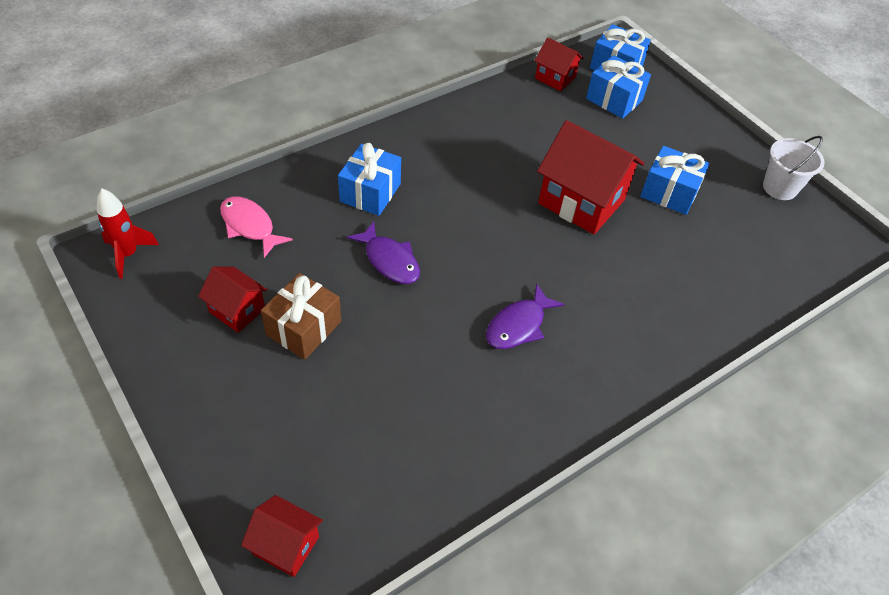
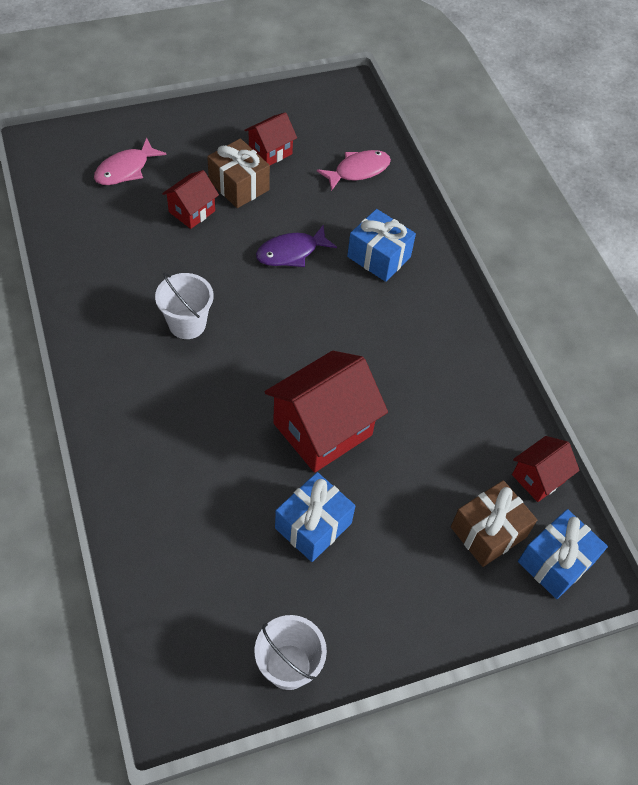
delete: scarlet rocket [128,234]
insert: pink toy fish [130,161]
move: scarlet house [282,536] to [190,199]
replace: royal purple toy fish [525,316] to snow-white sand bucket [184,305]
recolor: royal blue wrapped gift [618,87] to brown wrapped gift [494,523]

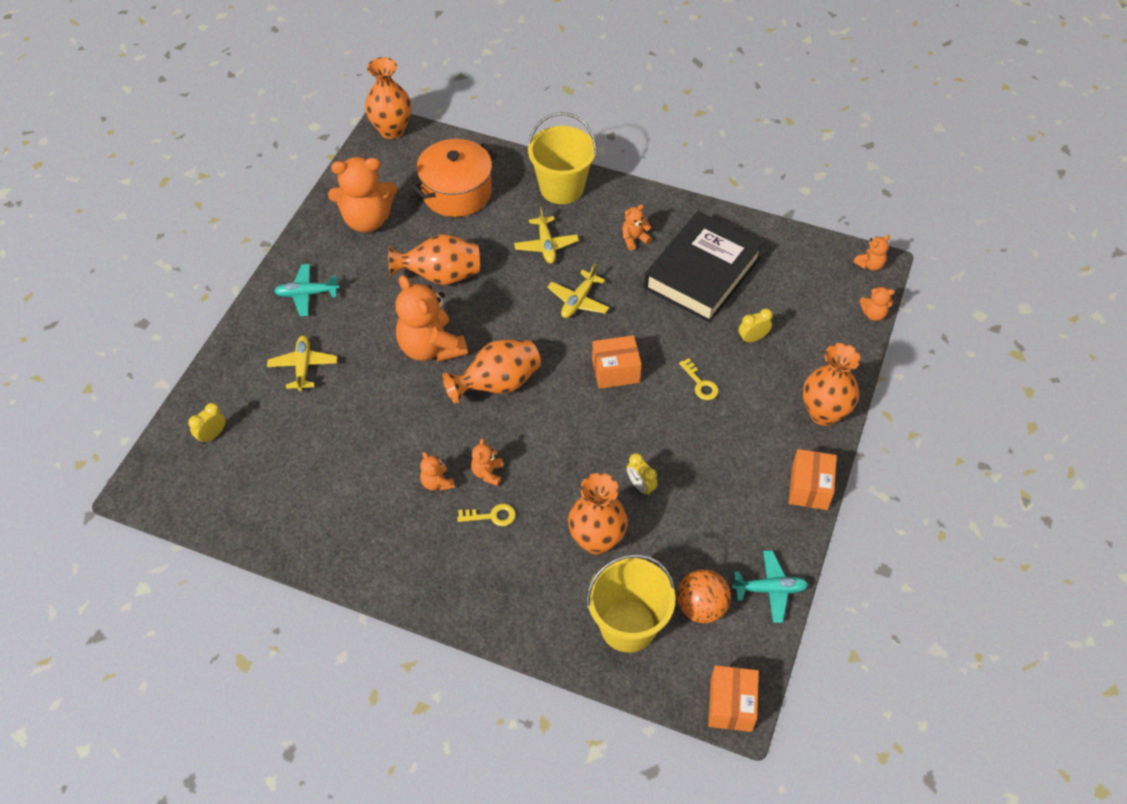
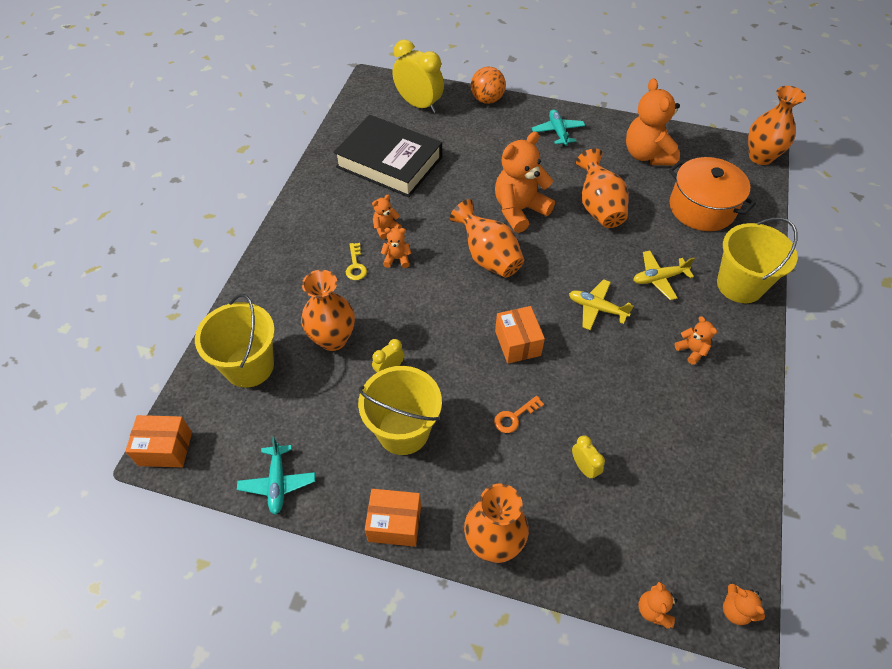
delete: bright yellow plane [302,363]
insert: bright yellow sand bucket [400,410]
move: black hardback [704,267] to [387,156]; bright orange play ball [704,596] to [488,85]
recolor: bright yellow latchkey [699,379] to bright orange latchkey [519,414]
resize: bright yellow clock [206,423] = [418,76] x2.10

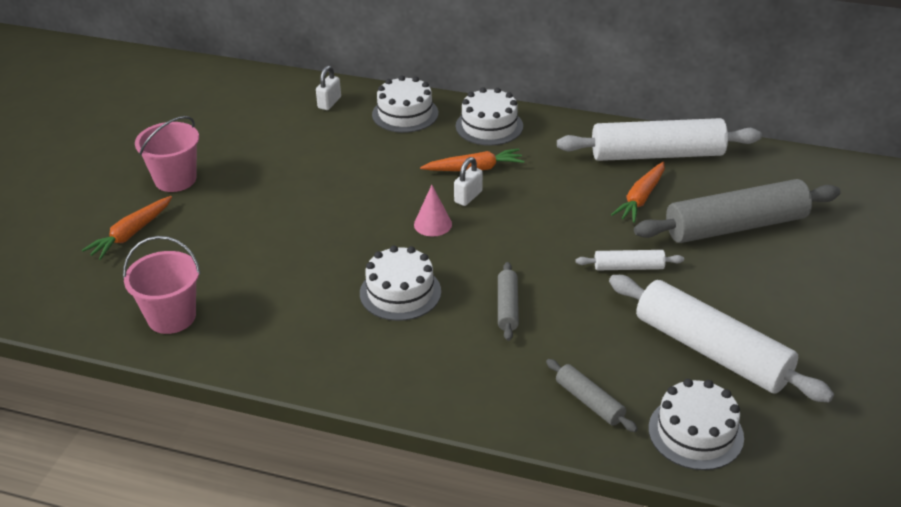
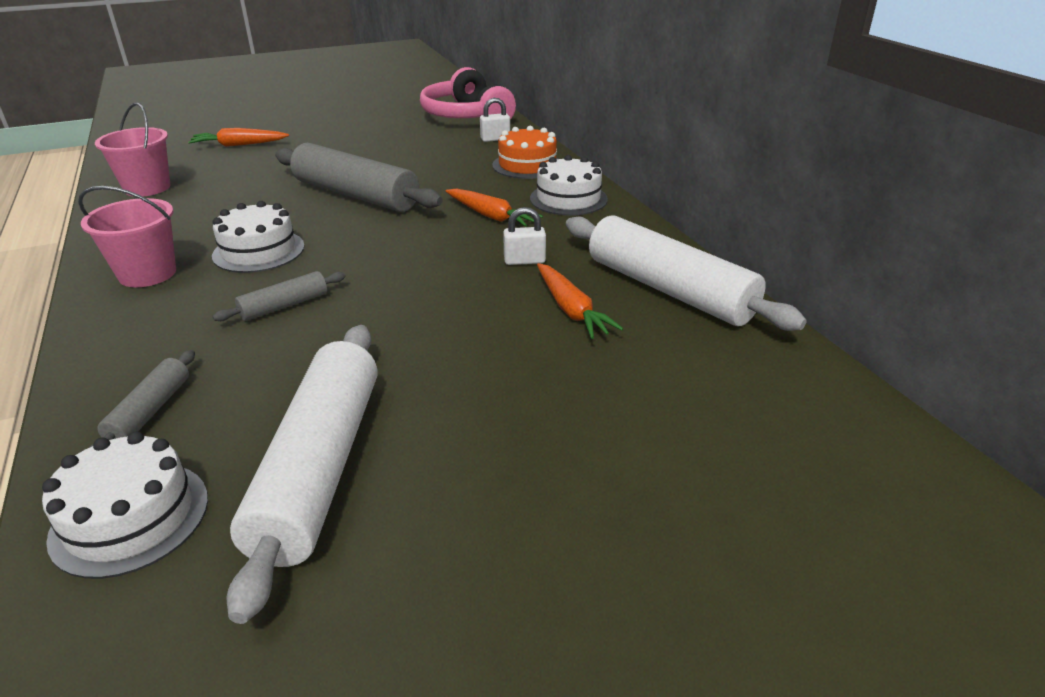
delete: pink cone [433,211]; snow-white dough roller [630,260]
insert: pink headset [468,93]
move: pink sand bucket [167,154] to [127,236]; snow-white padlock [468,181] to [524,236]; grey dough roller [737,211] to [359,177]
recolor: snow-white gateau [405,104] to bright orange gateau [525,152]
rotate: bright orange carrot [638,192] = [580,301] 105 degrees counterclockwise

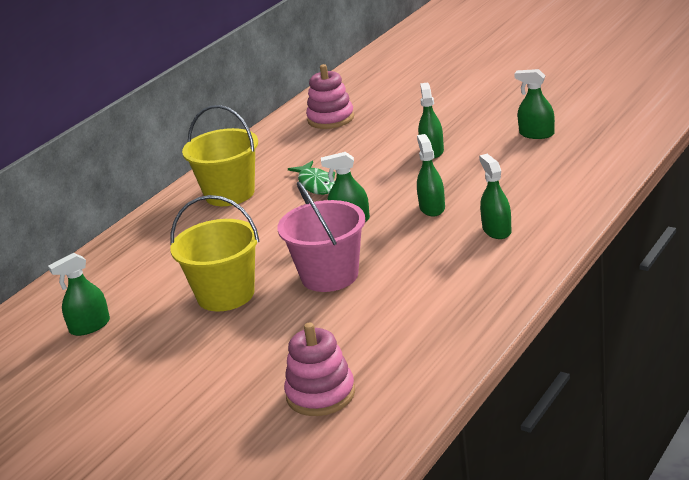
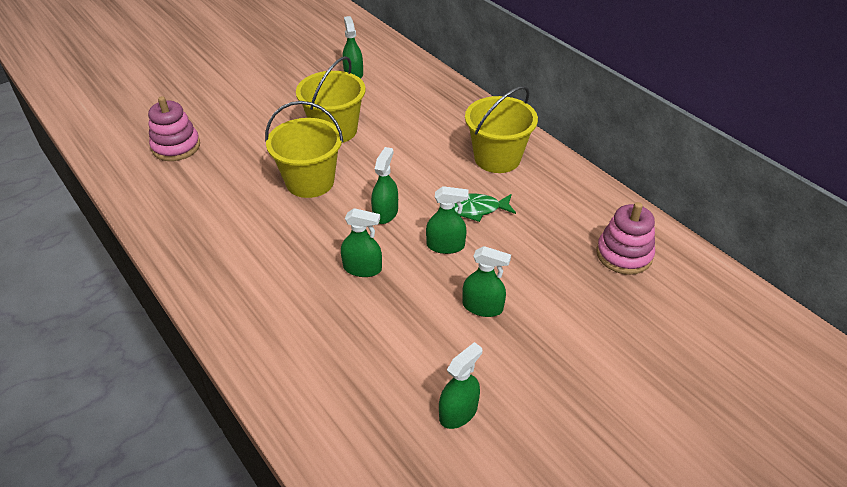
move: emerald sprayer [495,196] to [447,220]
recolor: pink sand bucket [321,237] to bright yellow sand bucket [304,149]

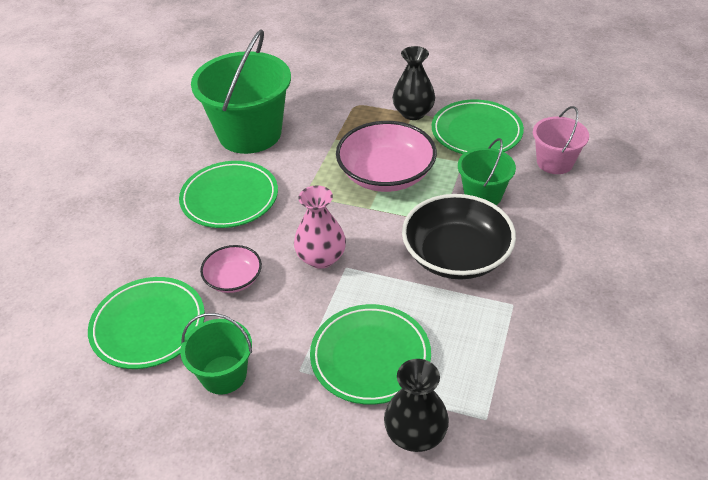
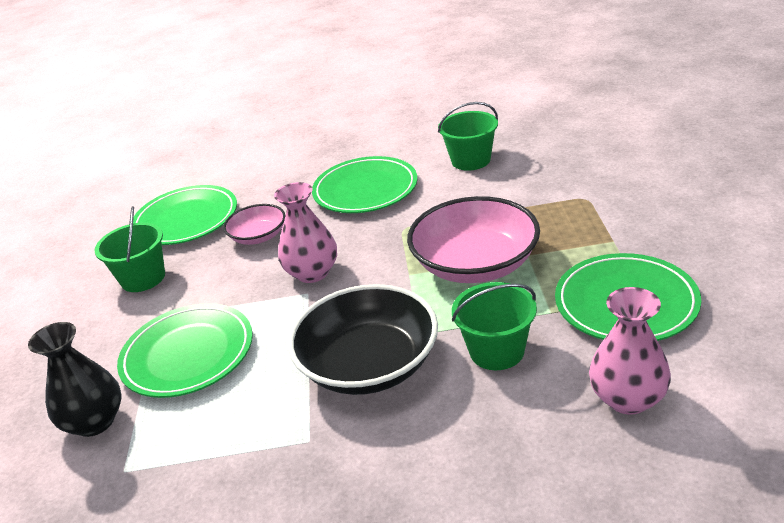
delete: black vase [413,83]
replace: pink sand bucket [561,140] to pink vase [630,351]
resize: emerald sand bucket [241,92] = [468,136] x0.53

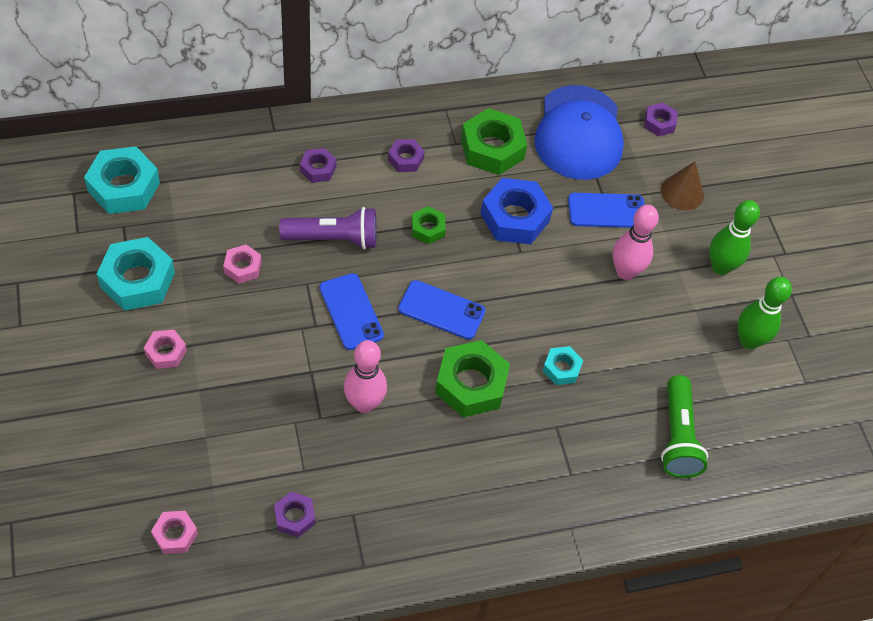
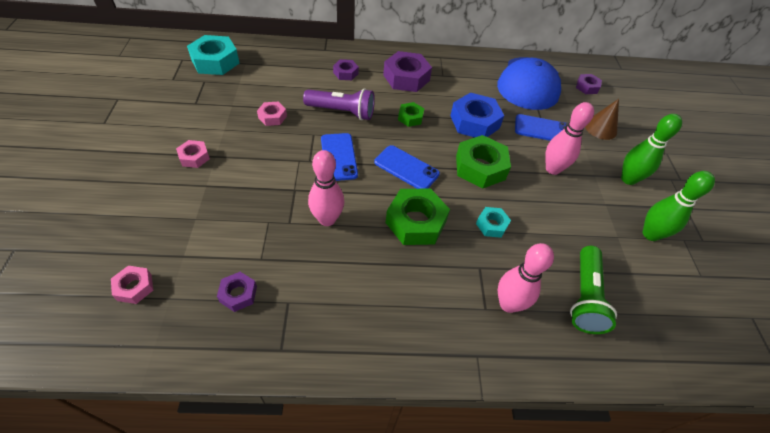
delete: teal hexagon nut [136,274]
insert: pink skittle [526,278]
move: emerald hexagon nut [494,141] to [483,162]
resize: royal purple hexagon nut [406,155] = [407,71] x1.88

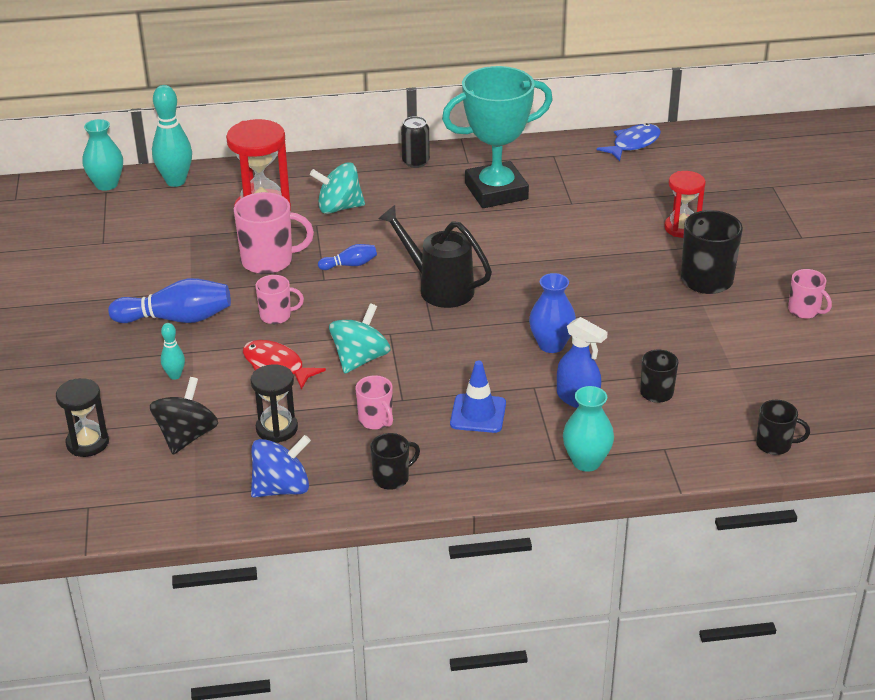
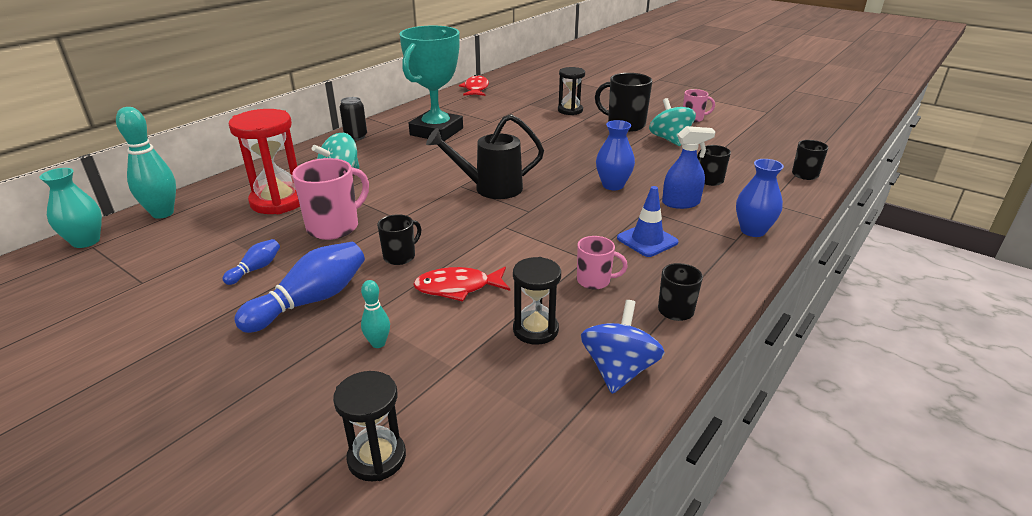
delete: black toy top [184,416]
move: royal blue skittle [347,257] to [251,262]; teal toy top [360,338] to [672,122]
recolor: pink tea mug [279,299] to black tea mug [399,239]; teal vase [588,429] to royal blue vase [760,198]; royal blue toy fish [629,142] to scarlet toy fish [474,85]; scarlet sand timer [685,204] to black sand timer [571,91]

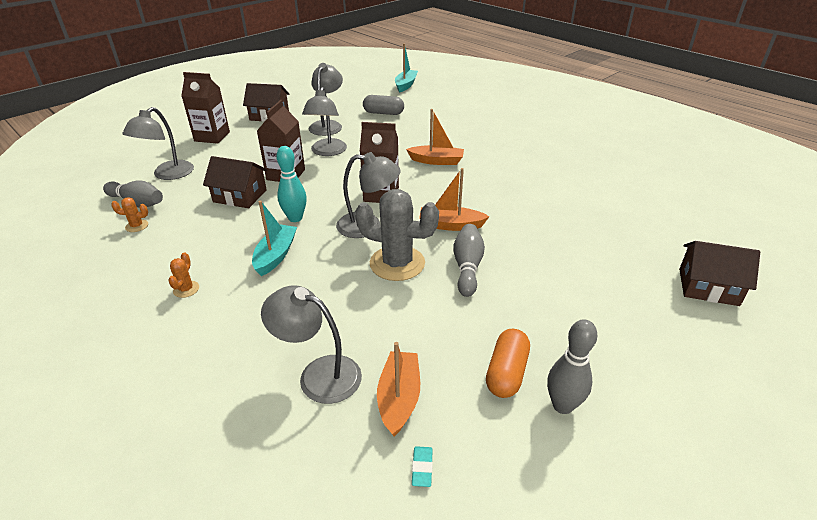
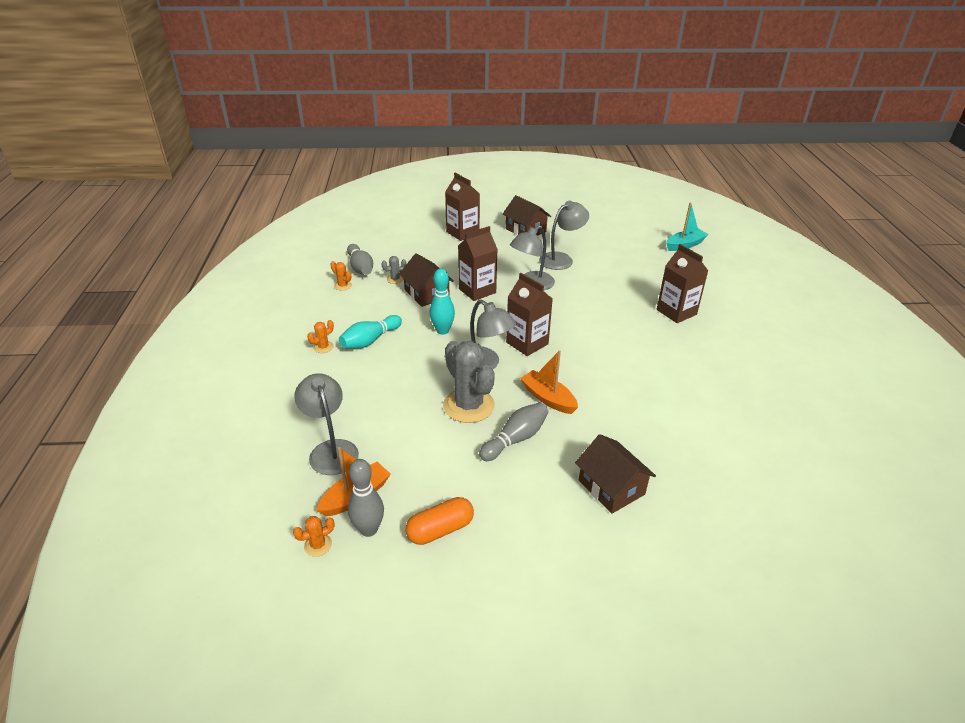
delete: grey lamp [158,143]; teal toy boat [274,238]; grey pill shape [383,105]; bright orange toy boat [435,137]
insert: teal skittle [370,331]; grey prickly plant [394,270]; brown juice carton [682,283]
move: grey skittle [572,366] to [366,498]; brown house [719,273] to [615,474]
replace: teal eraser [422,466] to bright orange prickly plant [314,536]

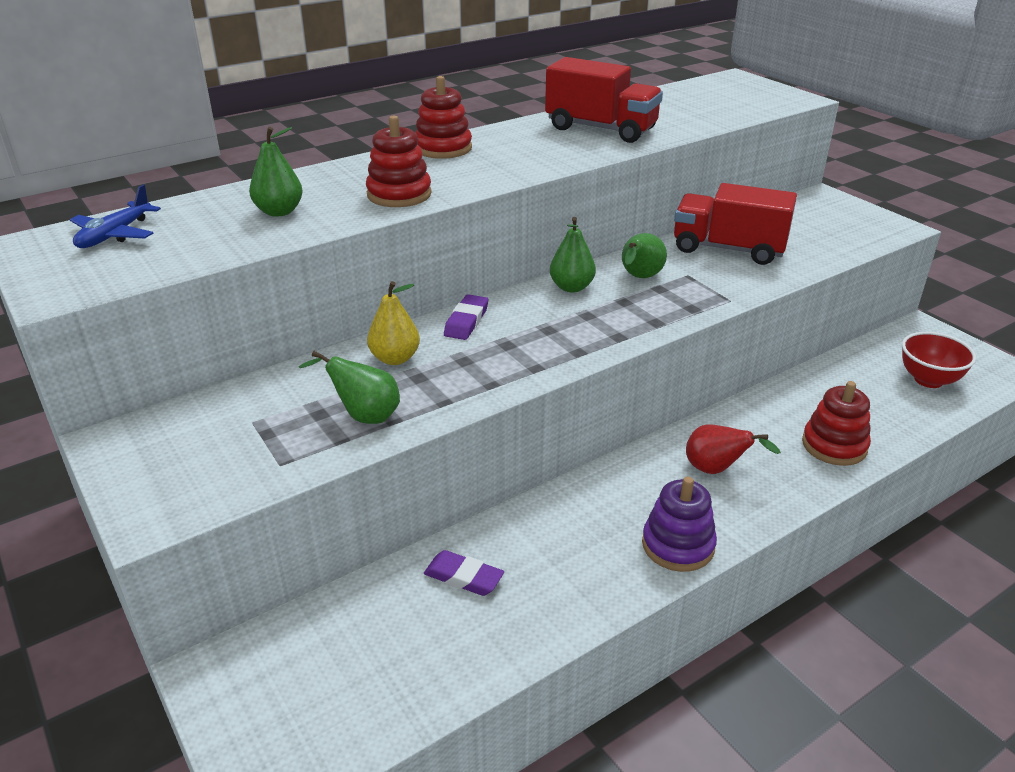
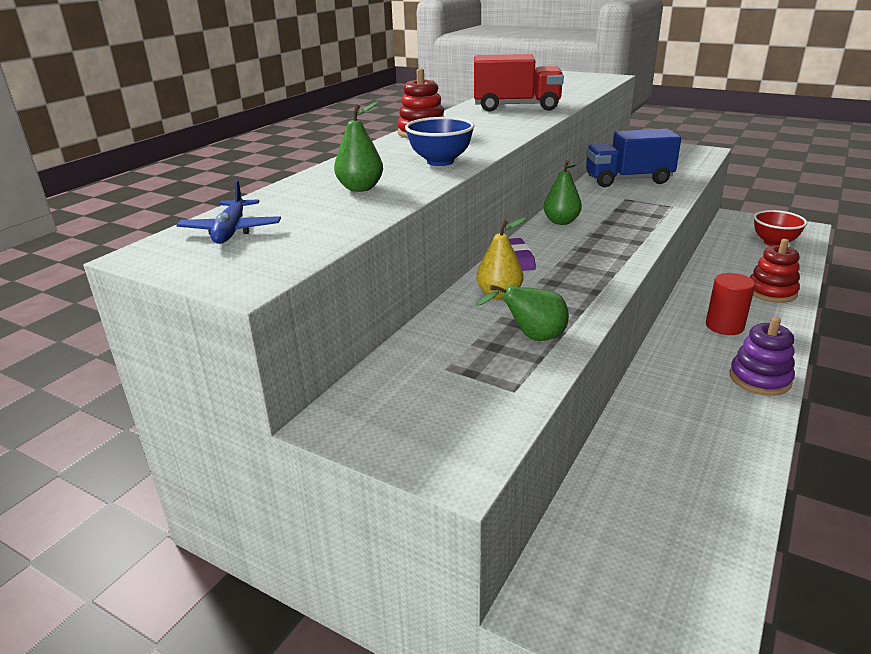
delete: royal purple eraser [464,573]; emerald toy pear [644,255]
replace: scarlet stacking rings [399,161] to royal blue deep dish [440,141]; scarlet toy pear [733,449] to scarlet solid cylinder [730,304]
recolor: scarlet lorry [735,224] to royal blue lorry [633,158]

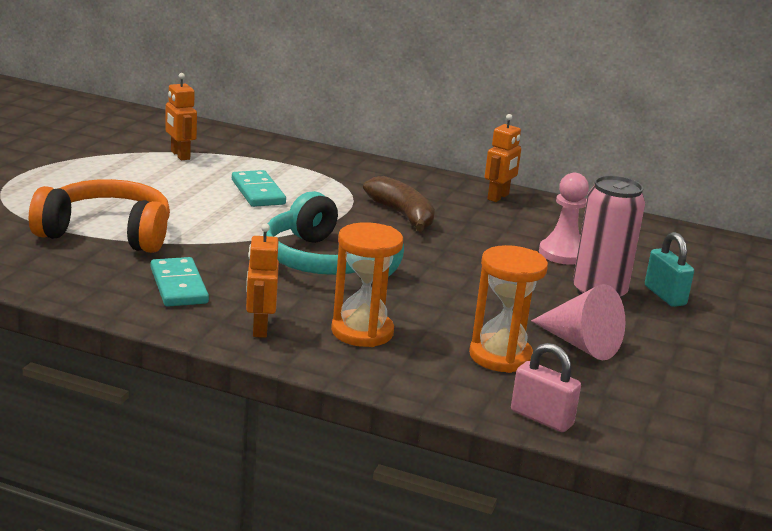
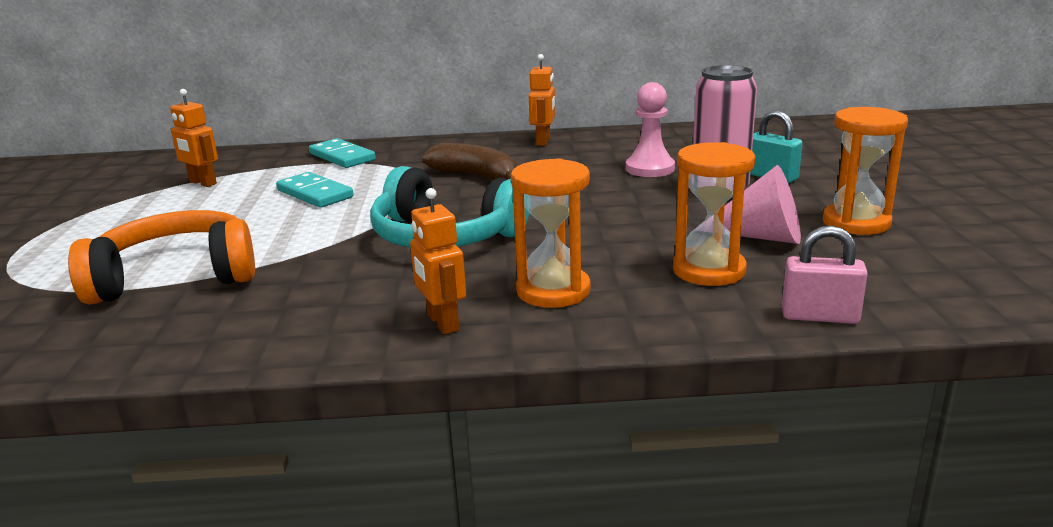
insert: bright orange sand timer [865,171]
move: teal domino [180,282] to [342,153]

